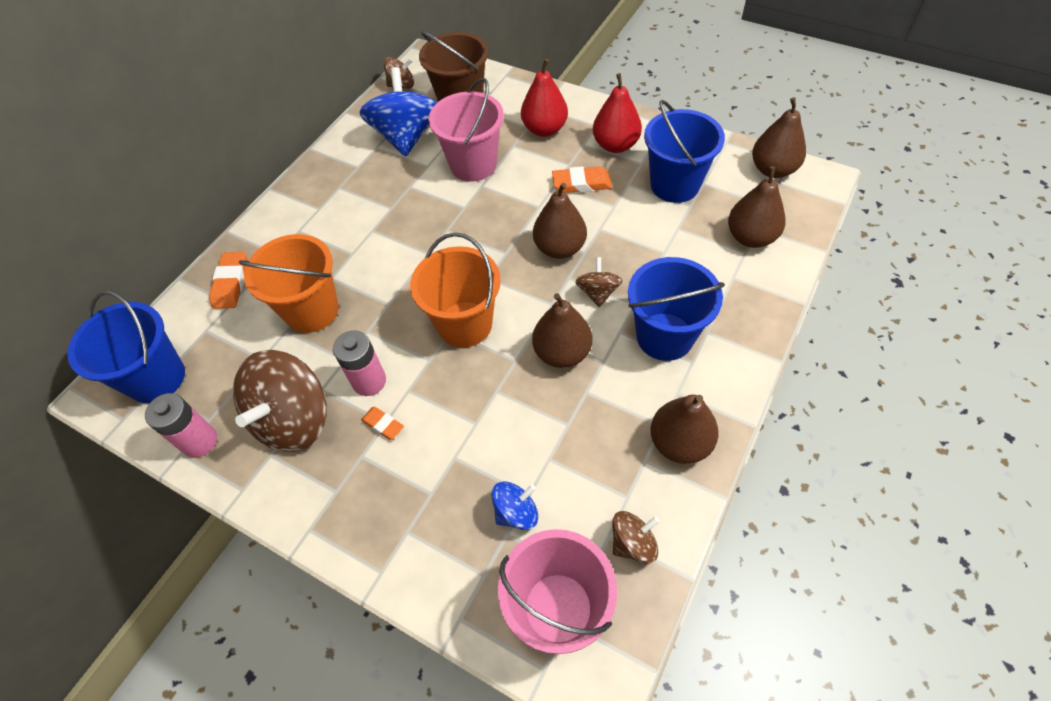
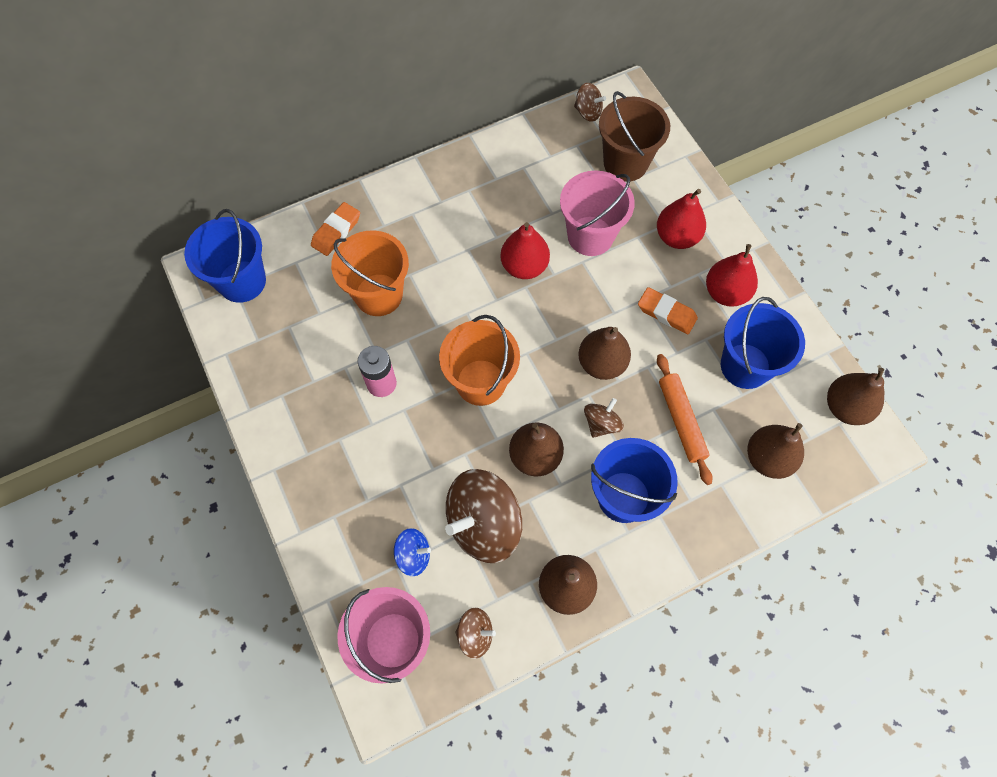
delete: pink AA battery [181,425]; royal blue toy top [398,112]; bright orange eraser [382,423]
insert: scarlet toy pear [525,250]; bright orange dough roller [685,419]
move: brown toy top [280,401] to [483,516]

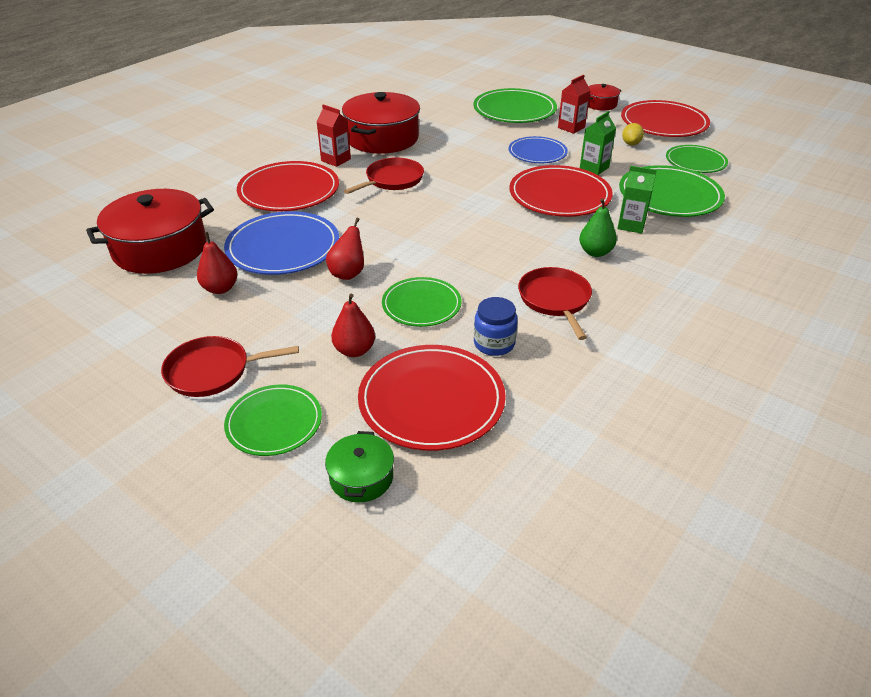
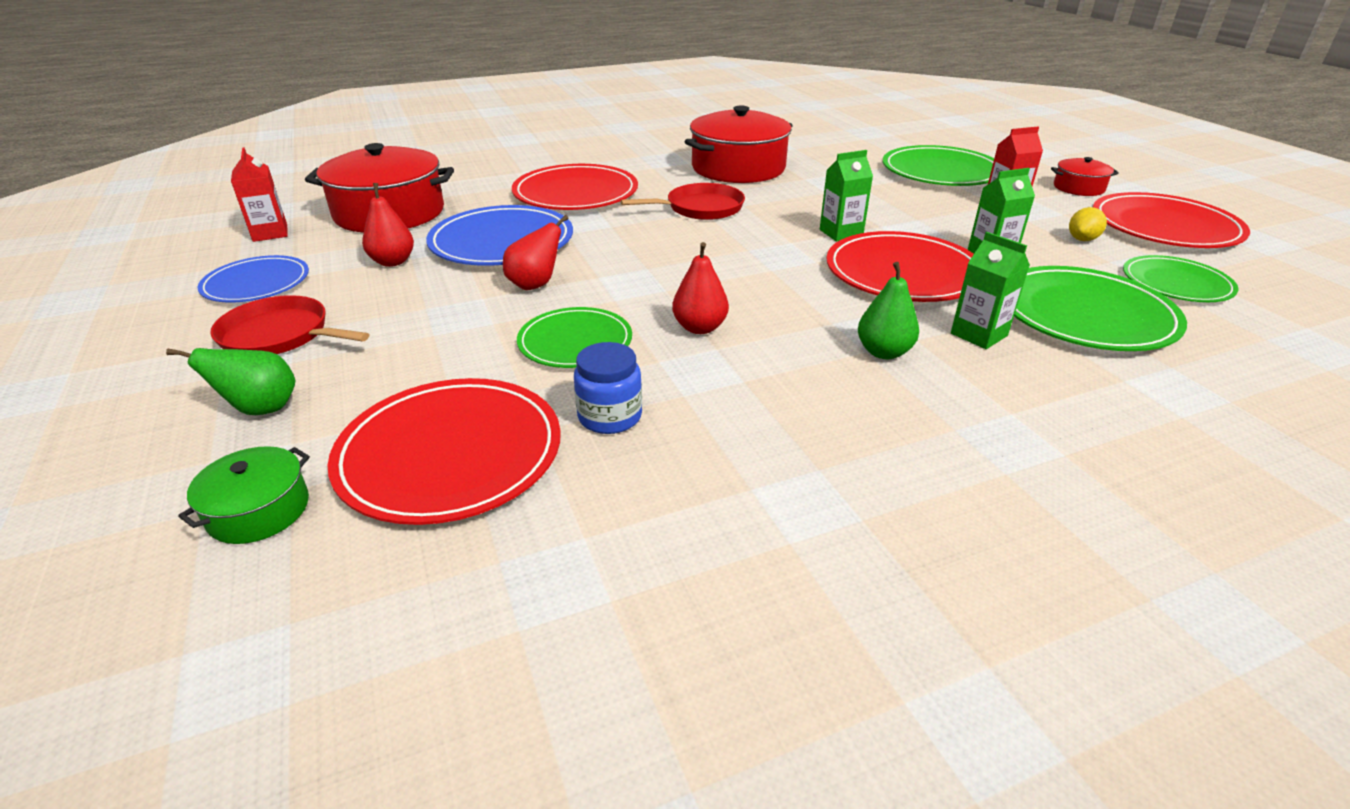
delete: scarlet pan [555,303]
insert: emerald juice carton [846,195]
move: scarlet juice carton [334,135] to [259,194]; scarlet toy pear [353,325] to [700,288]; royal blue dinner plate [538,149] to [253,279]
replace: emerald dinner plate [273,420] to emerald toy pear [231,381]

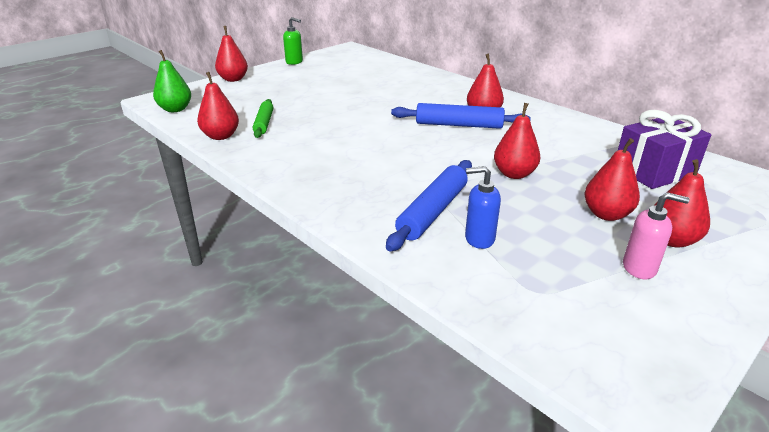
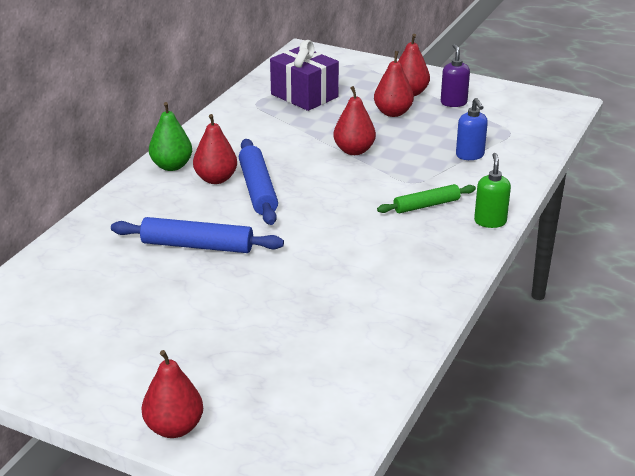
delete: scarlet toy pear [218,106]
move: emerald toy pear [172,81] to [170,136]; emerald dough roller [263,118] to [426,198]; emerald soap dispenser [293,41] to [492,190]; royal blue dough roller [429,205] to [197,235]
recolor: pink soap dispenser [656,236] to royal purple soap dispenser [455,75]

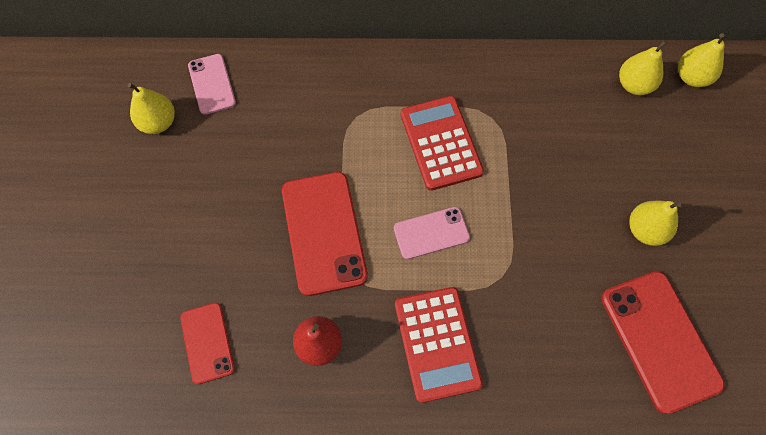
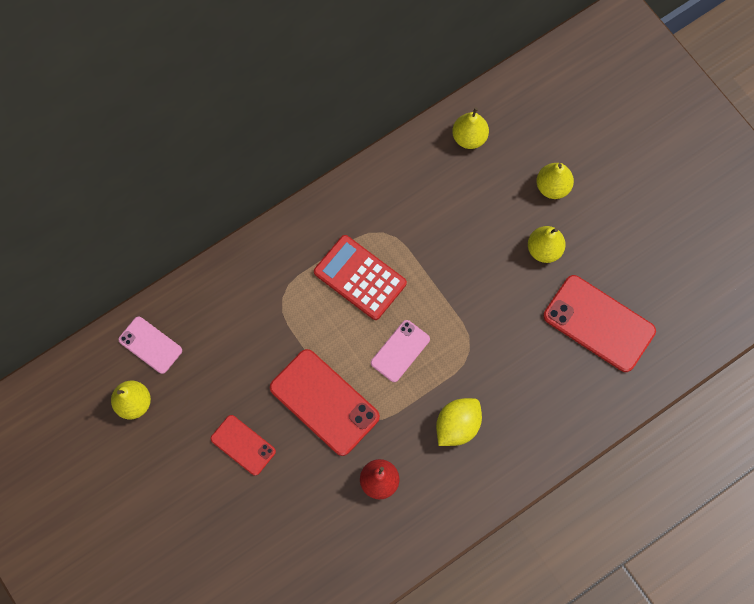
move: scarlet phone [207,343] to [243,445]; bright yellow toy pear [701,60] to [555,181]
replace: scarlet adding machine [439,345] to bright yellow lemon [459,422]

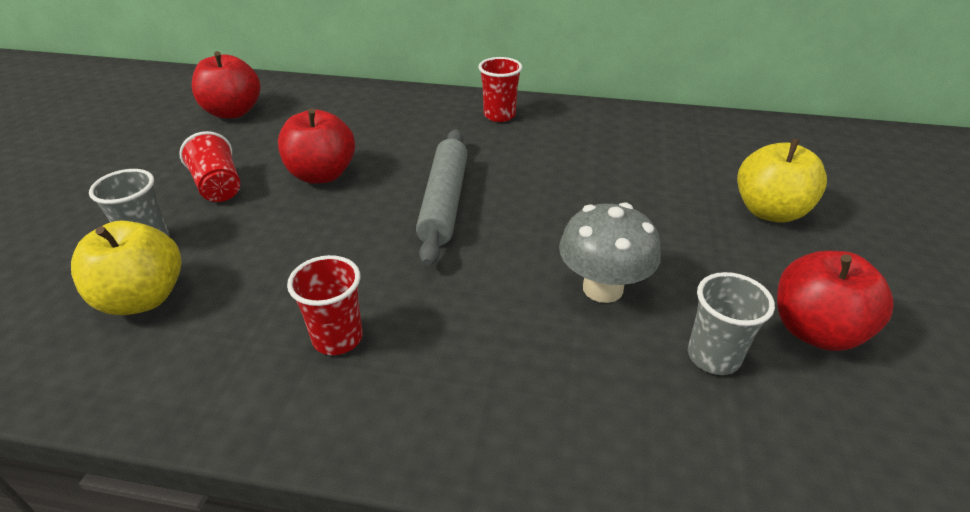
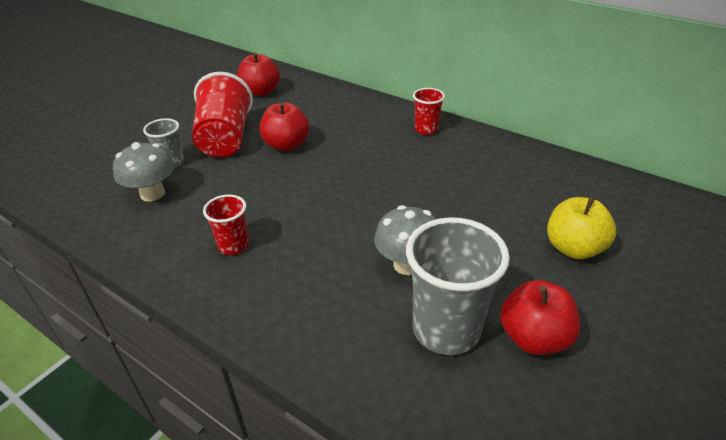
delete: grey dough roller [442,197]
replace: bright yellow apple [126,267] to grey toadstool [144,172]
resize: scarlet tumbler [209,166] = [222,114] x1.87; grey tumbler [731,323] = [458,286] x1.87

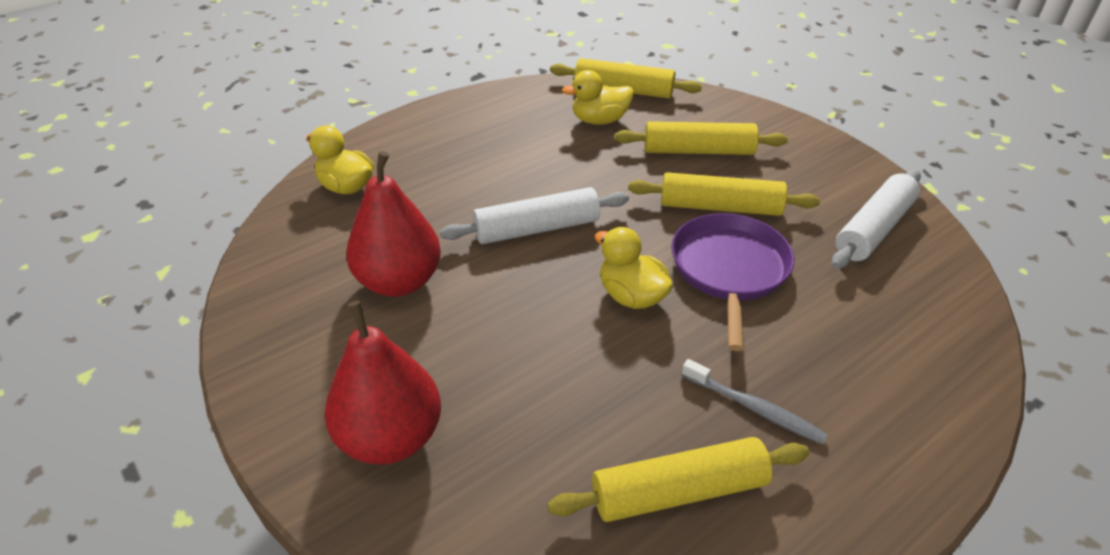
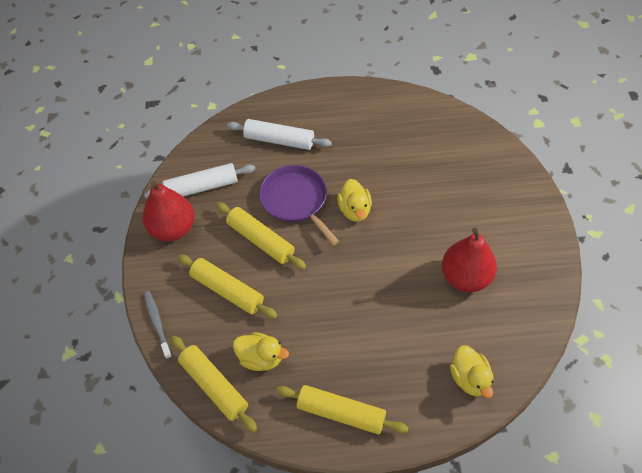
move: scarlet toy pear [383,383] to [168,211]; snow-white dough roller [534,215] to [279,134]; bright yellow dough roller [678,479] to [342,409]; grey toothbrush [755,401] to [158,325]
rotate: royal purple pan [732,282] = [299,205] 105 degrees clockwise

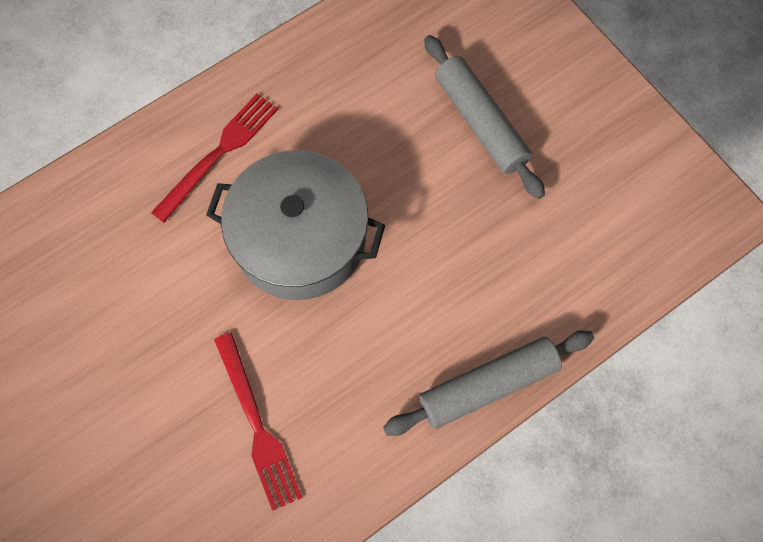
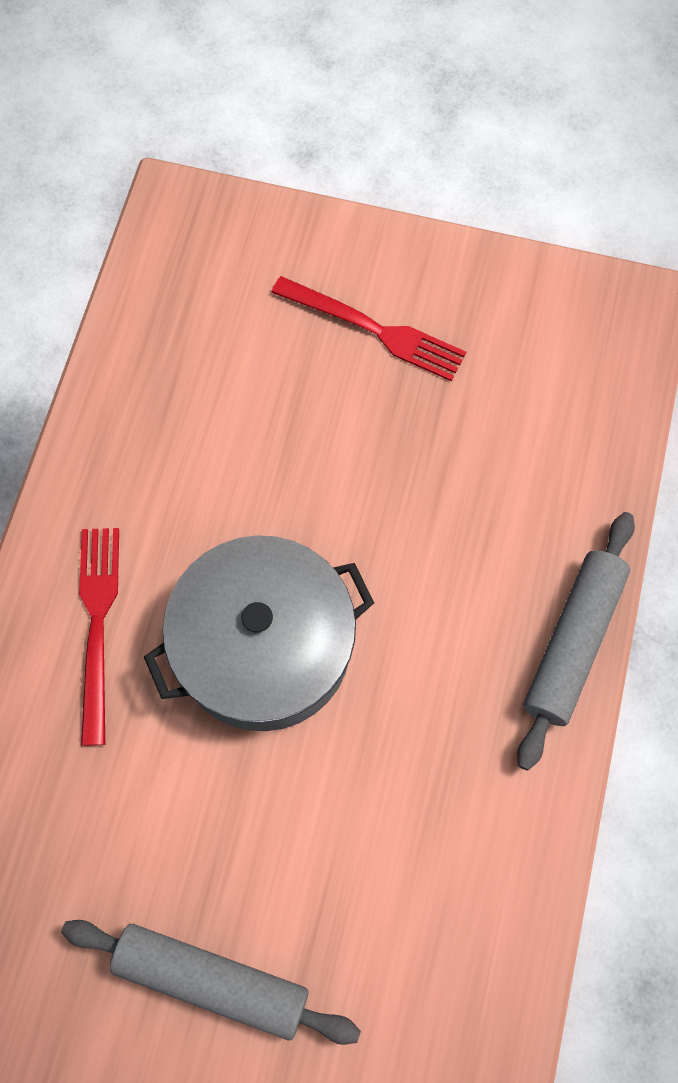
move: scarlet fork [258,422] to [368,328]; grey dough roller [484,117] to [211,982]

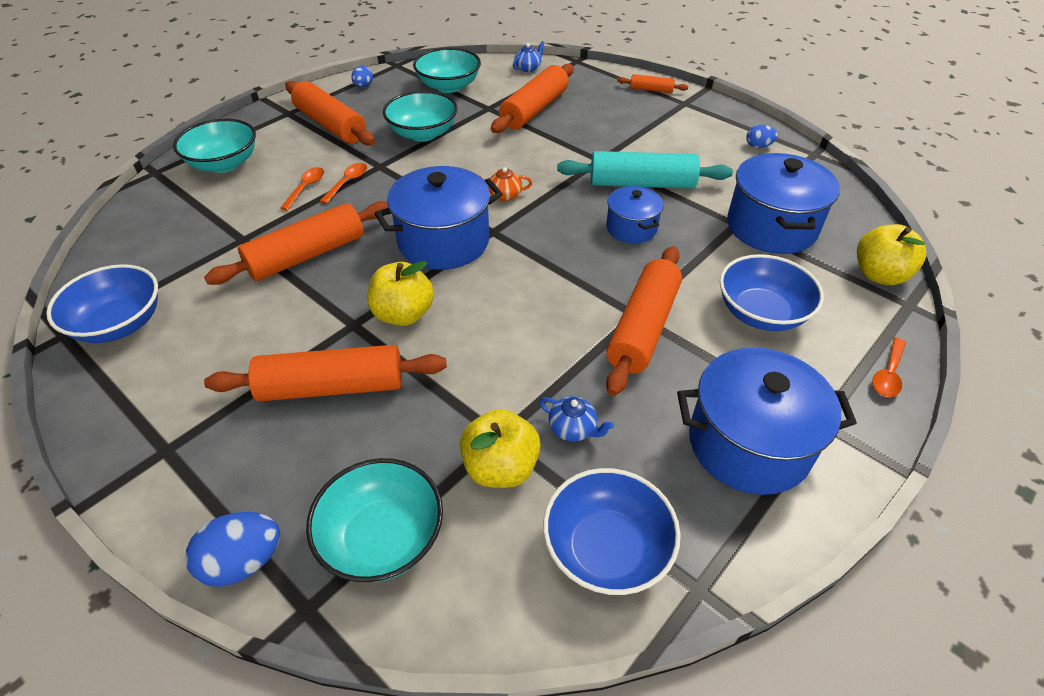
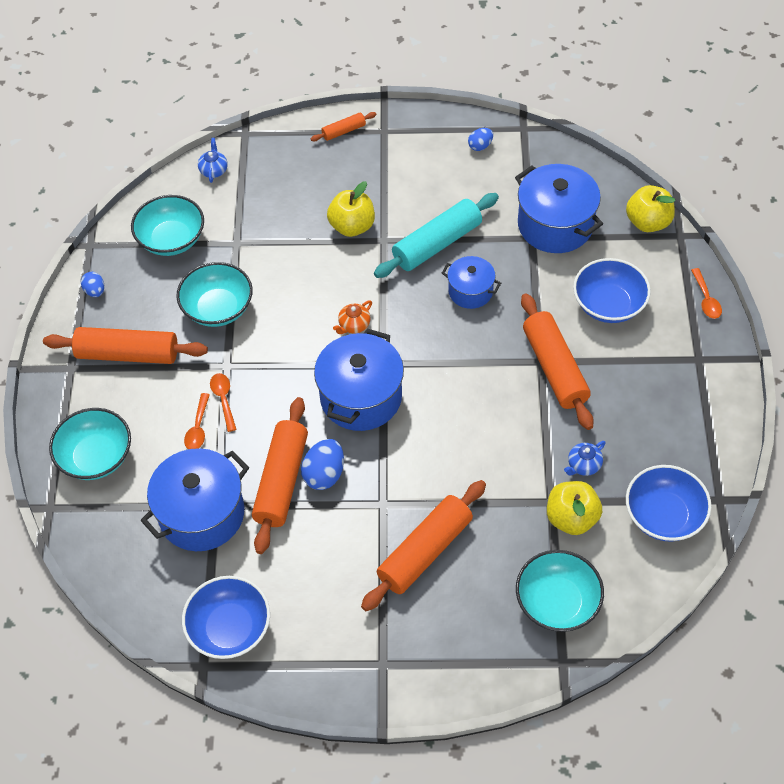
delete: bright orange dough roller [532,98]
move: royal blue egg [233,549] to [322,464]; bright yellow apple [400,293] to [351,209]; royal blue cooking pot [767,421] to [195,499]
rotate: bright orange spoon [302,189] = [197,421] 150 degrees counterclockwise; royal blue china teapot [576,418] = [585,458] 150 degrees clockwise

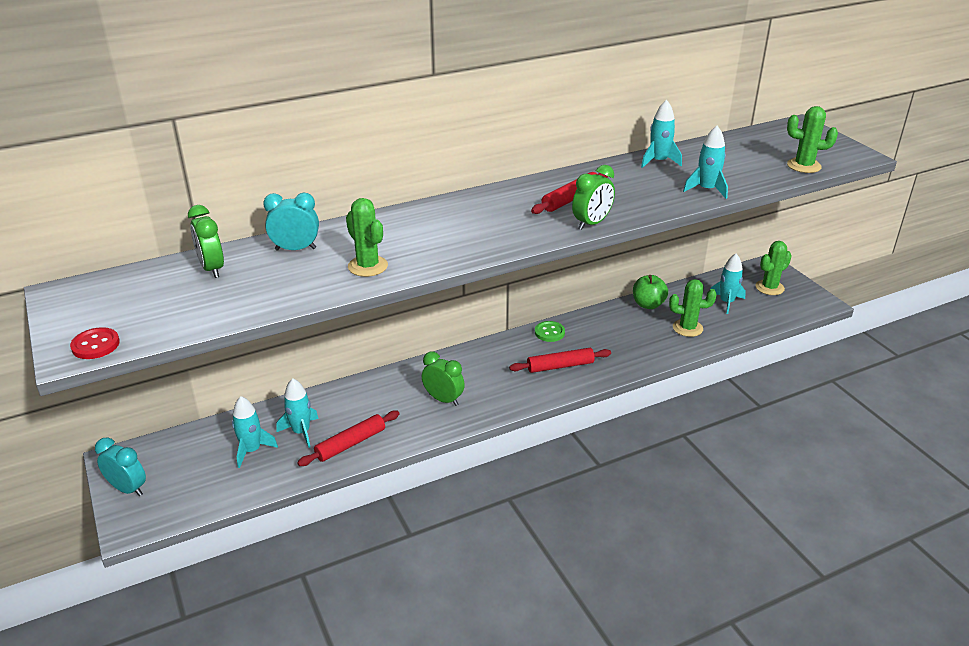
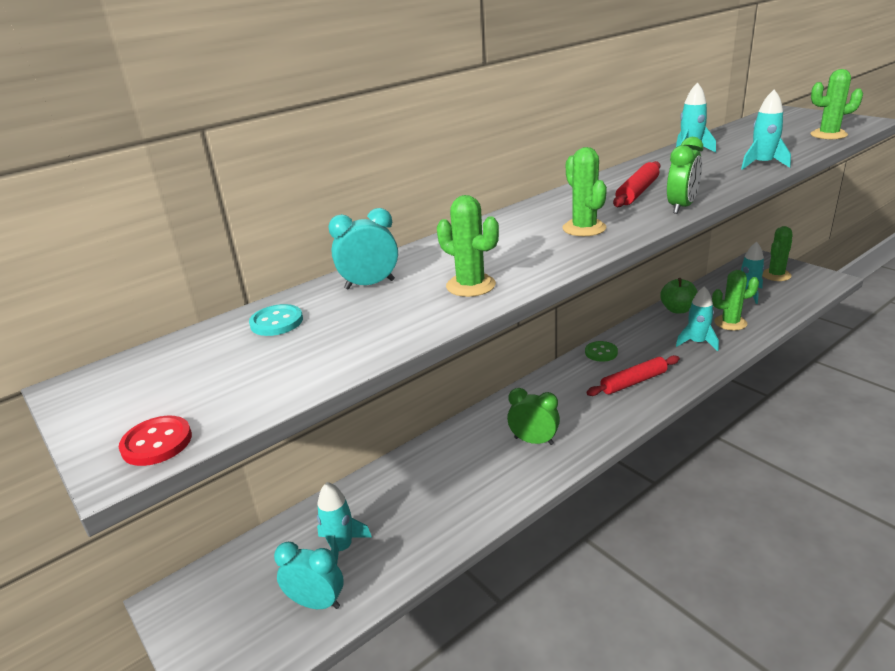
delete: scarlet dough roller [348,438]
insert: emerald prickly plant [584,191]
move: teal clock [120,467] to [309,575]; teal rocket [298,413] to [697,318]
replace: emerald clock [206,241] to teal sewing button [276,320]

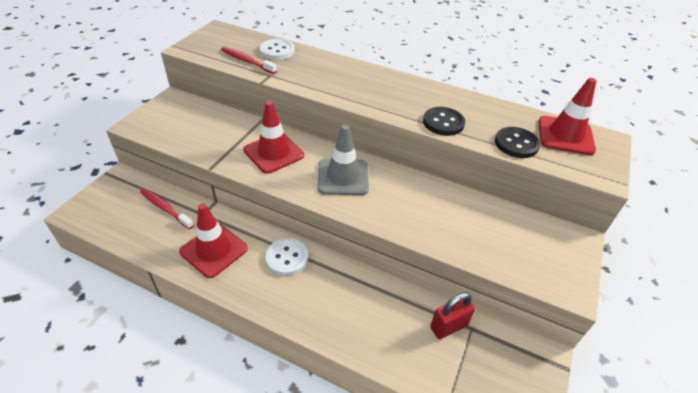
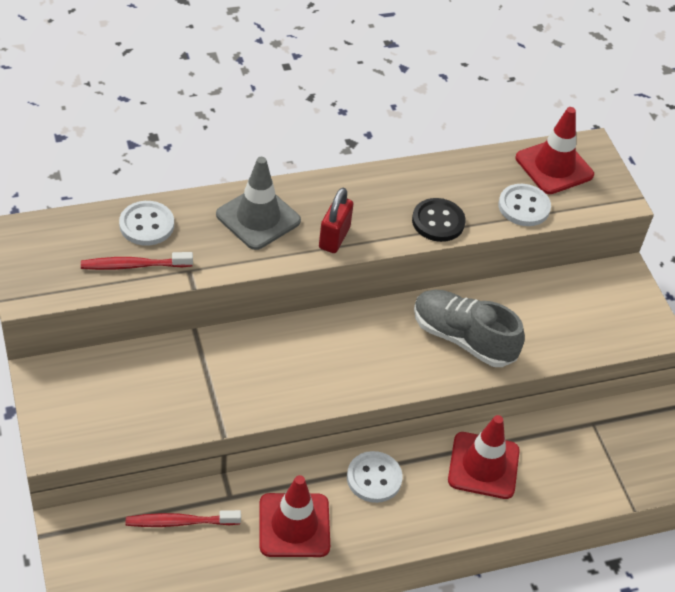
insert: grey shoe [469,328]
move: scarlet traffic cone [273,137] to [484,457]; grey traffic cone [343,160] to [258,203]; scarlet padlock [452,315] to [336,220]
recolor: black sewing button [517,142] to snow-white sewing button [524,205]

